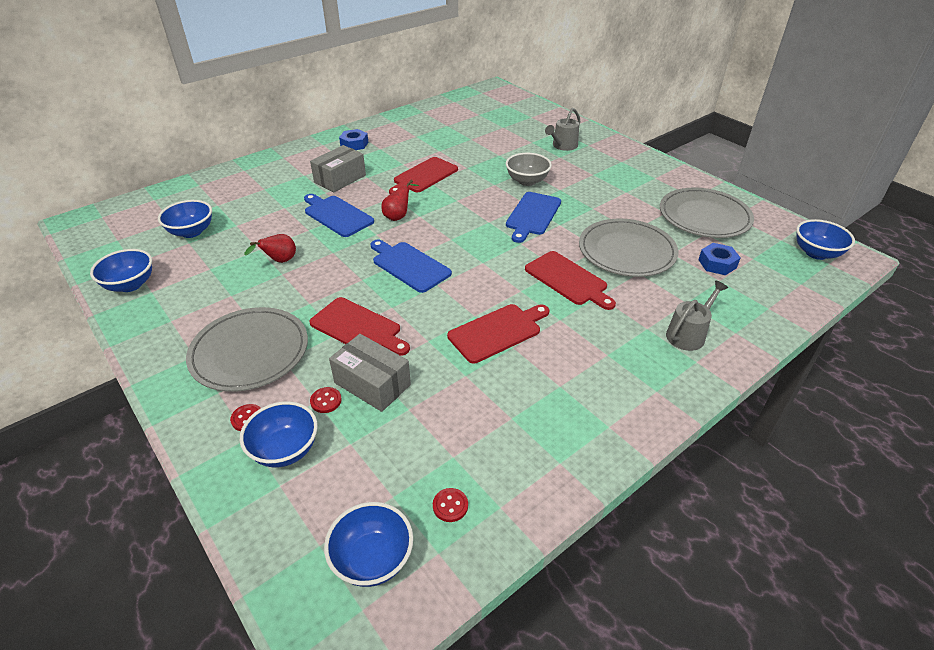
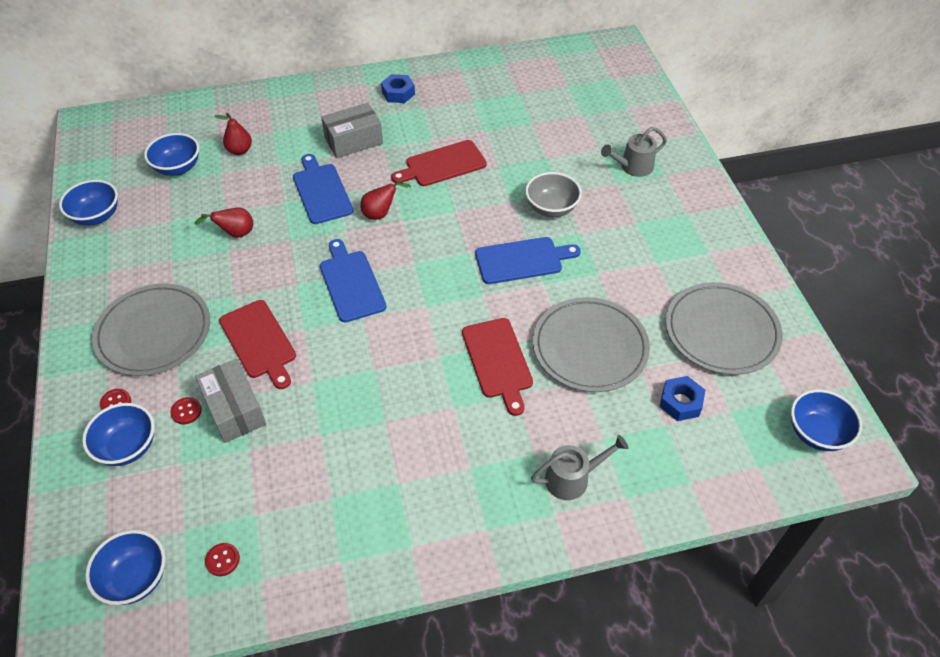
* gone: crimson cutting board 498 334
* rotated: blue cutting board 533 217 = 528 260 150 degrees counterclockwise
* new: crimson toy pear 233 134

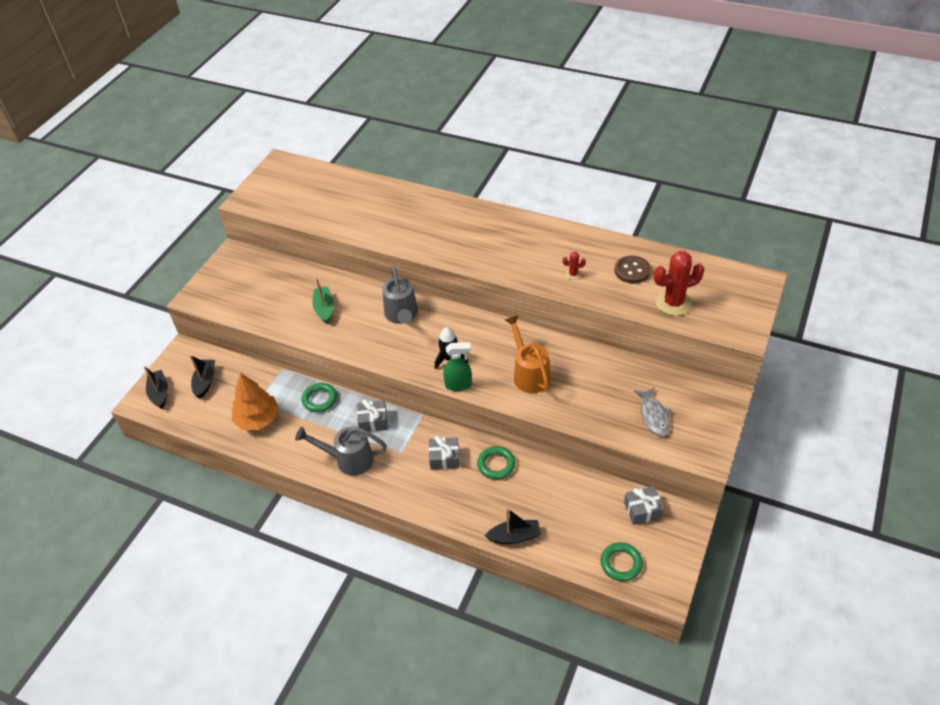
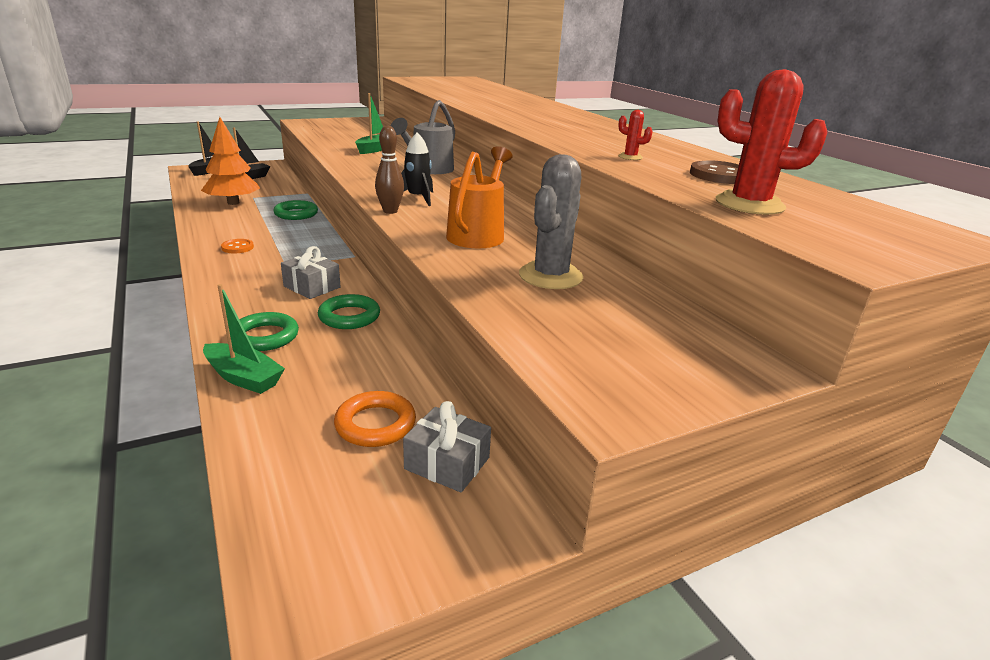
* swapped: gray watering pot 341 451 to bright orange shirt button 237 246
* gone: gray wrapped gift 372 415
* swapped: leaf-green spray cleaner 457 366 to russet tenpin 389 169
* repainted: jet-black toy boat 513 526 to leaf-green toy boat 244 339
* shifted: leaf-green hoop 622 561 to 269 331
* gone: gray fish figure 652 411
* new: bright orange hoop 375 419
* new: gray saguaro cactus 551 221

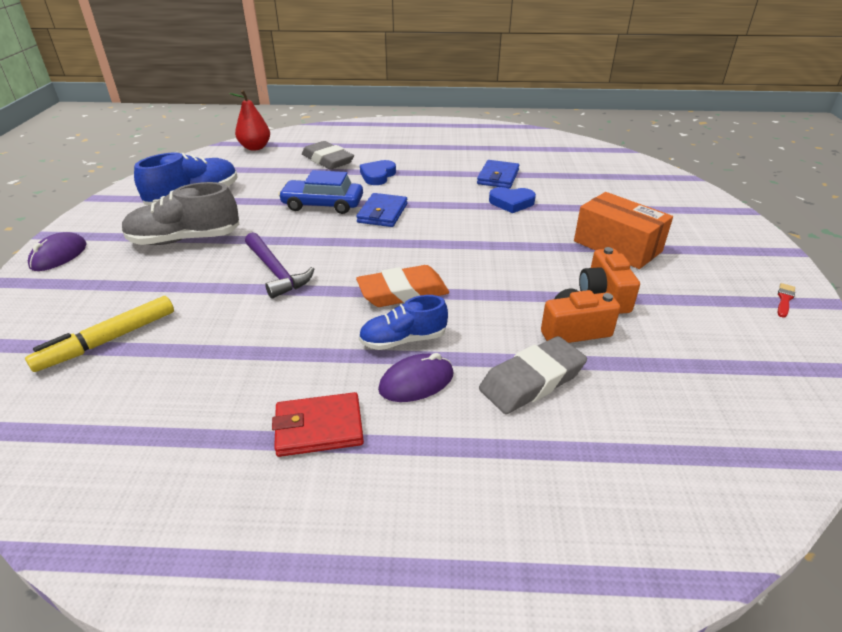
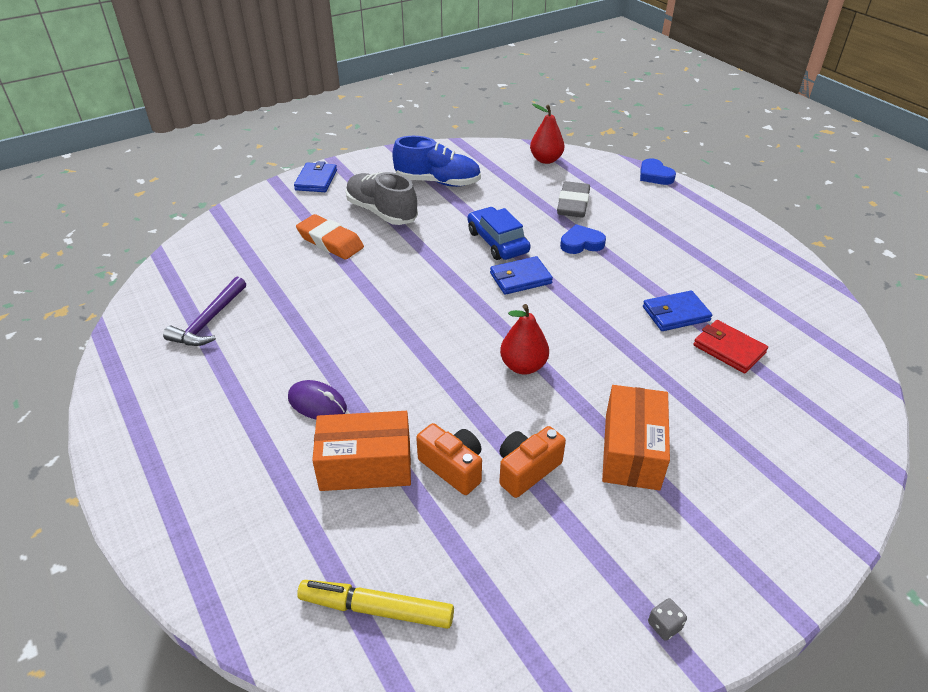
* shifted: bright yellow felt pen 99 334 to 375 604
* swapped: purple mouse 57 251 to blue billfold 315 176
* shifted: purple hammer 279 265 to 204 311
* shifted: crimson billfold 318 424 to 730 347
* shifted: bright orange pencil eraser 402 286 to 330 236
* gone: blue lace-up shoe 403 322
* swapped: gray pencil eraser 533 375 to bright orange box 361 451
* shifted: blue love heart 512 200 to 658 171
* swapped: crimson paintbrush 786 300 to gray dice 667 619
* new: crimson toy pear 524 339

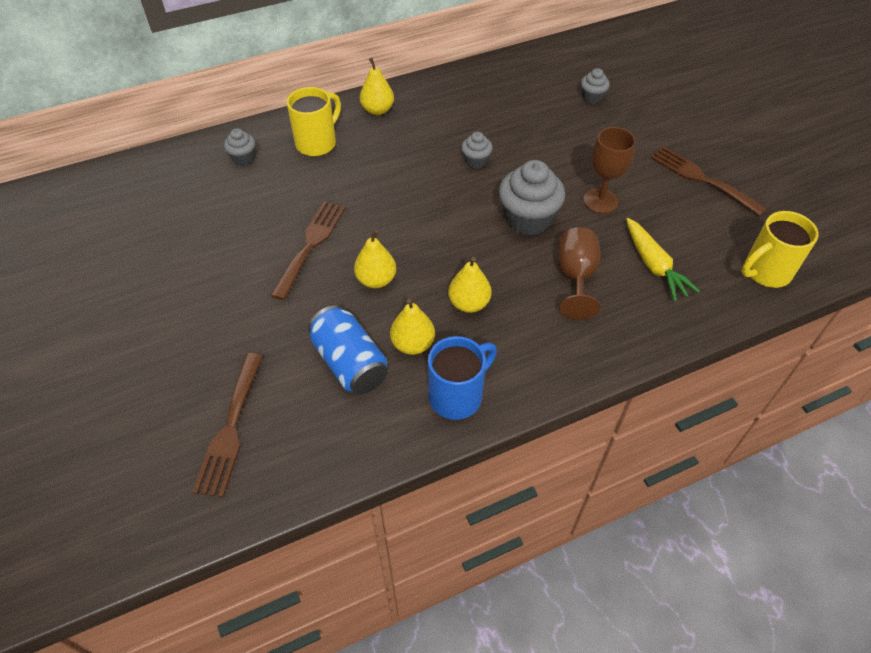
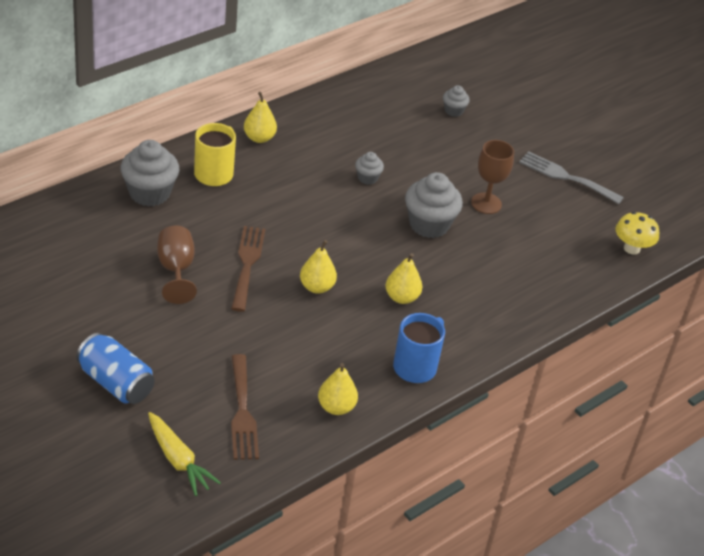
* scaled: gray muffin 240 146 = 149 173 x1.94
* shifted: blue can 348 350 to 115 368
* shifted: bright yellow toy pear 412 327 to 338 389
* shifted: russet wine glass 579 273 to 177 265
* shifted: bright yellow toy carrot 663 259 to 184 454
* repainted: russet dinner fork 709 181 to gray dinner fork 571 177
* swapped: bright yellow tea mug 780 249 to bright yellow fungus 637 233

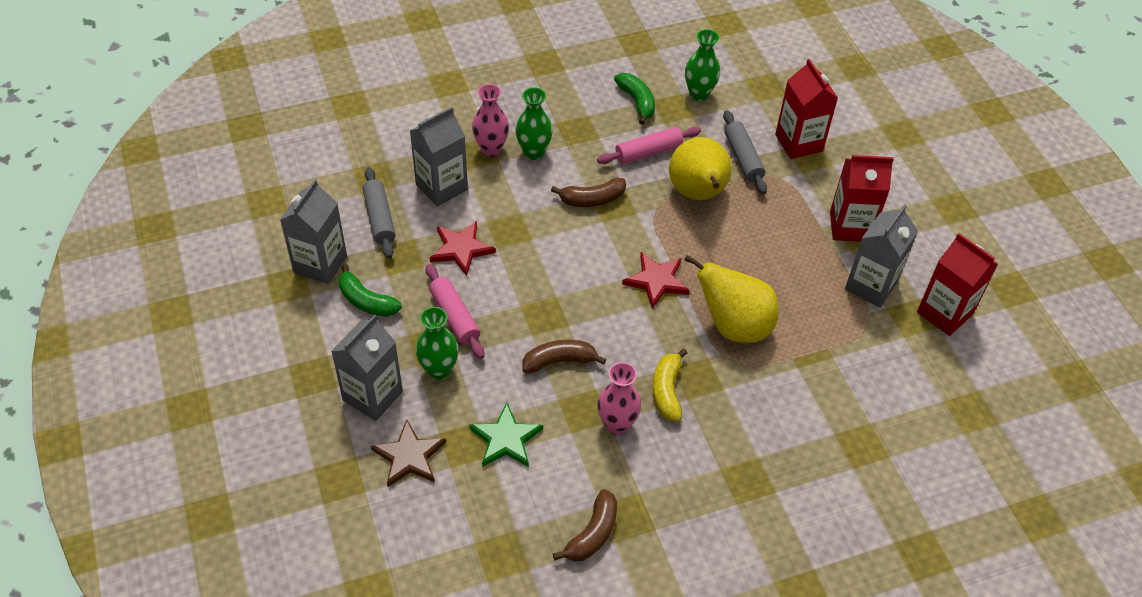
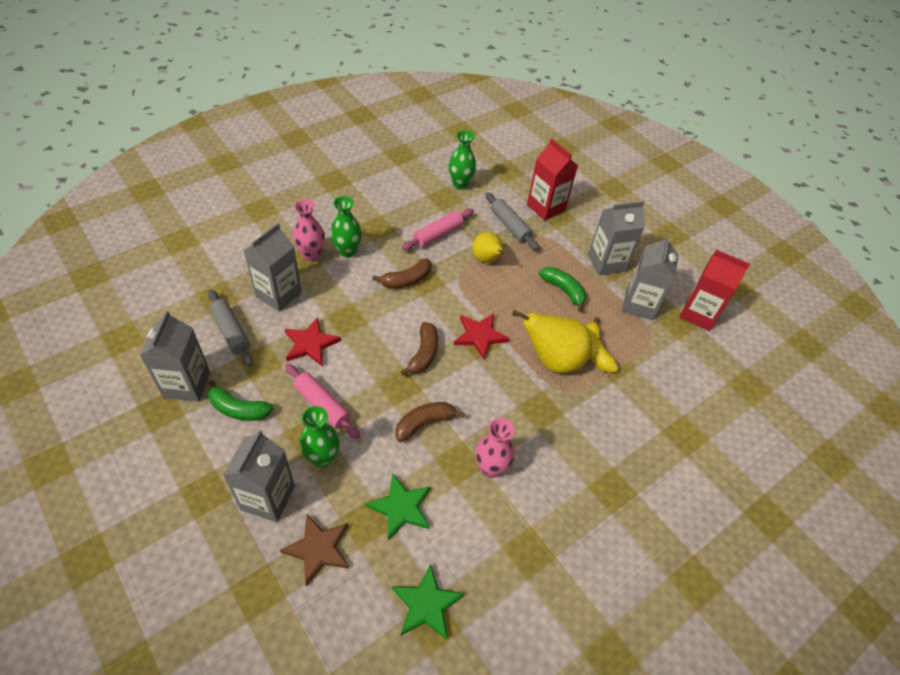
* shifted: russet banana 585 525 to 419 349
* shifted: leaf-green banana 634 99 to 562 289
* shifted: bright yellow banana 669 385 to 602 345
* scaled: bright yellow toy pear 700 168 = 488 247 x0.61
* repainted: crimson carton 862 198 to gray carton 616 238
* new: leaf-green star 428 602

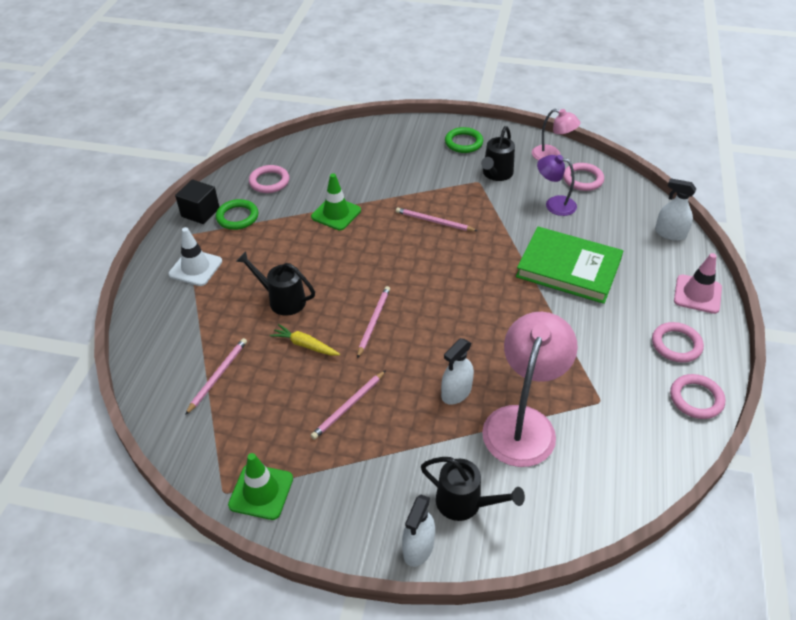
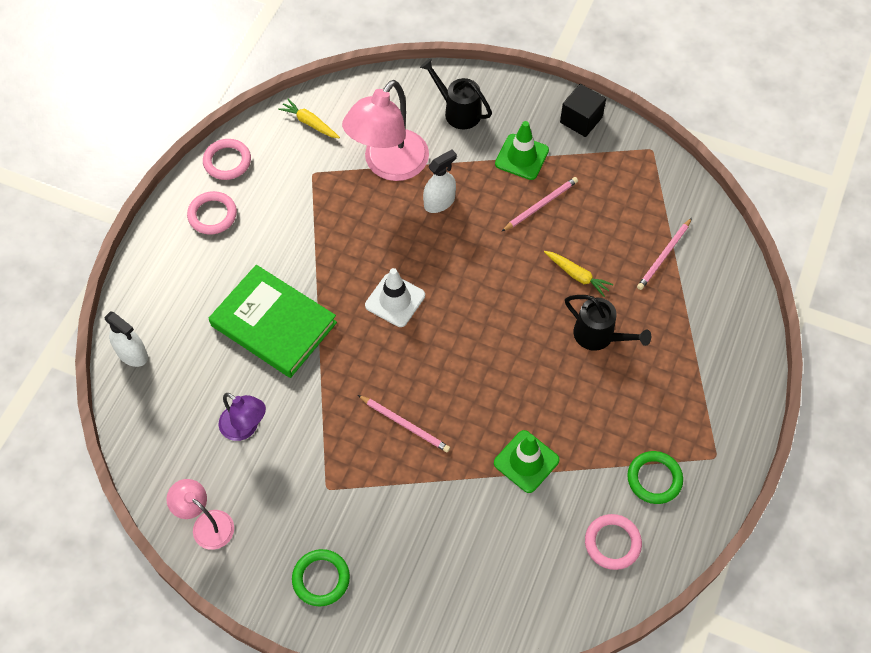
* shifted: white traffic cone 195 256 to 395 297
* shifted: jet-black solid cube 197 201 to 583 110
* shifted: leaf-green traffic cone 260 486 to 522 150
* gone: rosy pencil 373 322
* gone: white spray cleaner 418 531
* gone: jet-black watering pot 498 153
* gone: rosy hoop 583 177
* gone: rosy traffic cone 698 283
* new: bright yellow toy carrot 309 118

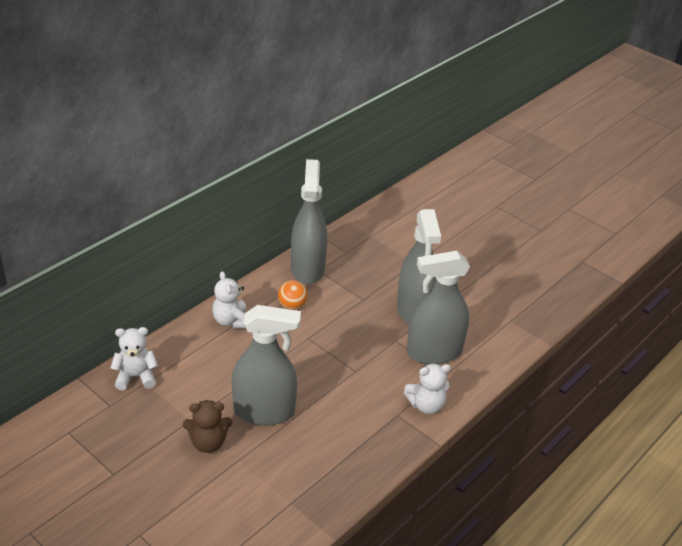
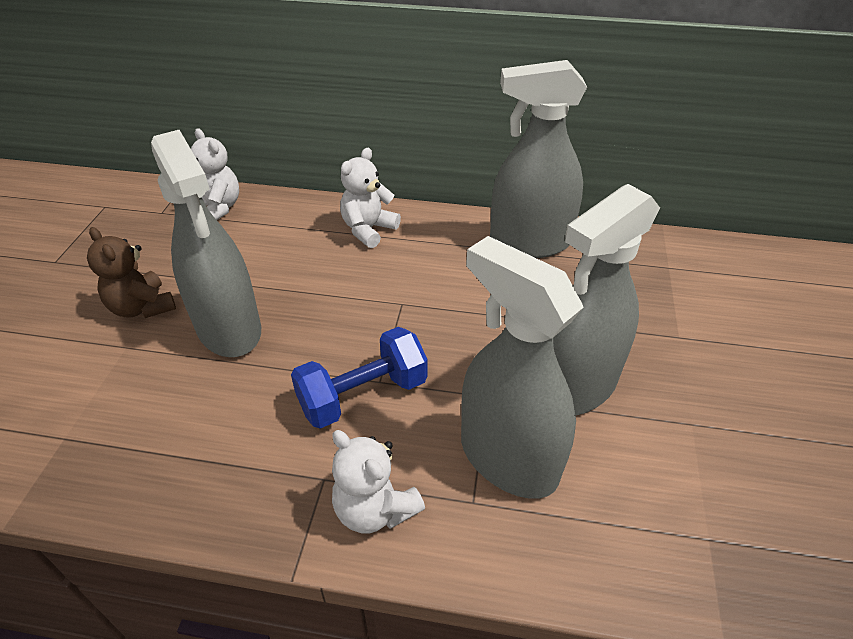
* gone: bright orange ball 293 295
* rotated: gray spray cleaner 309 221 = 538 159 150 degrees counterclockwise
* new: blue hand weight 359 378

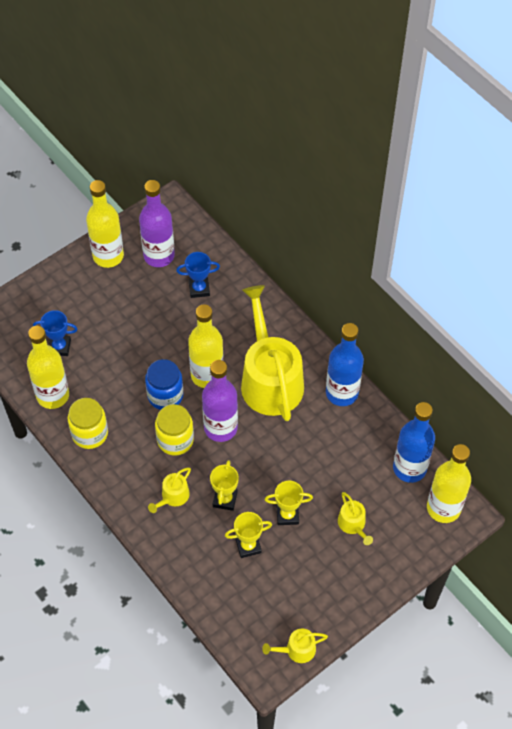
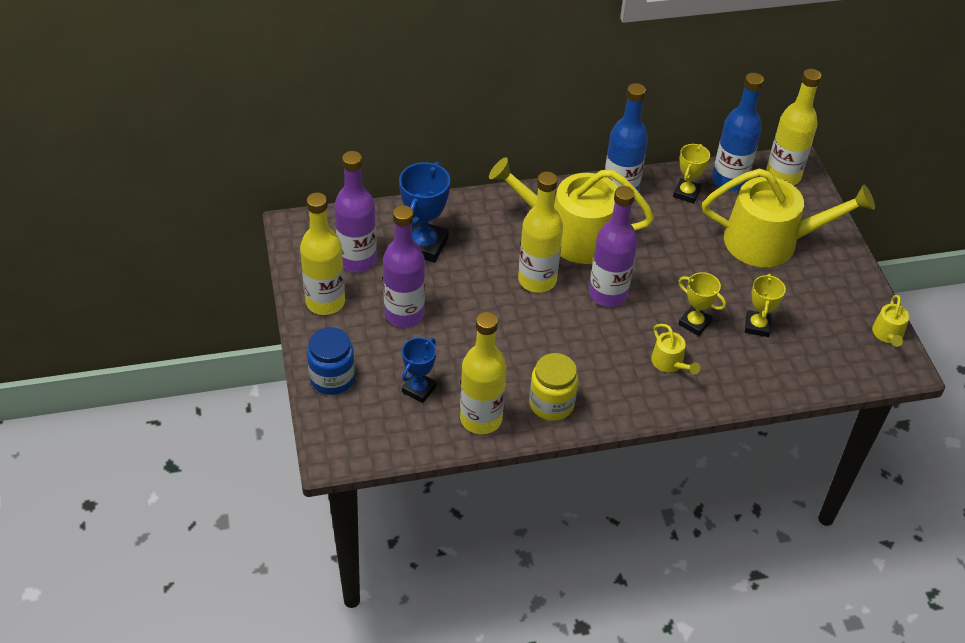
* shifted: blue jam jar 164 384 to 331 361
* gone: bright yellow jam jar 174 430
* scaled: blue award cup 198 275 = 424 212 x1.61
* shifted: bright yellow award cup 289 503 to 691 174
* scaled: bright yellow watering pot 355 518 = 788 217 x2.40
* new: purple drink bottle 404 266

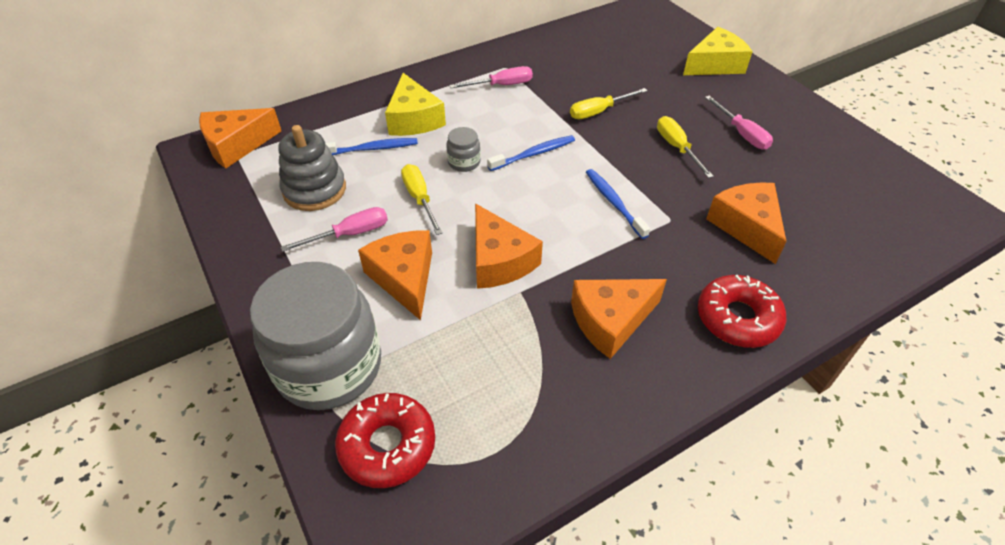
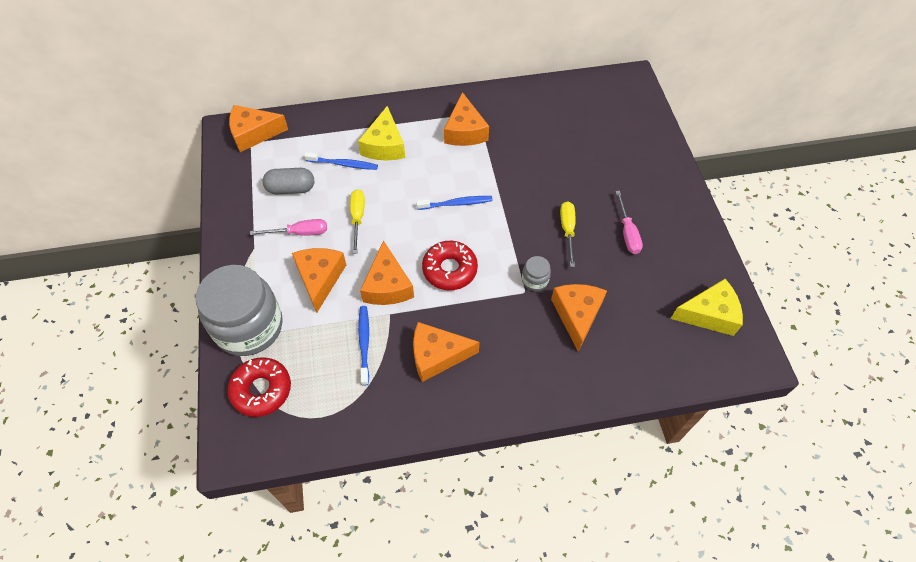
* swapped: gray stacking rings 312 168 to gray pill 288 181
* shifted: gray jam jar 463 149 to 536 273
* swapped: rosy flat screwdriver 491 77 to bright orange cheese 466 119
* gone: bright yellow flat screwdriver 608 103
* shifted: blue dental brush 618 204 to 363 346
* shifted: bright yellow cheese 718 51 to 707 307
* shifted: crimson donut 742 311 to 450 265

